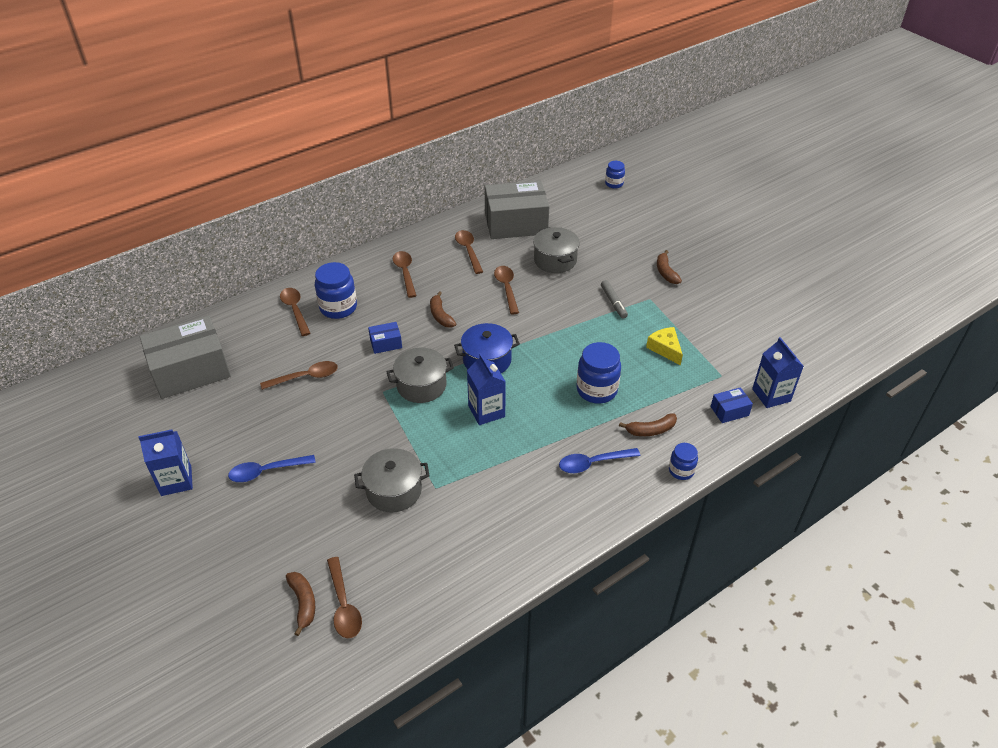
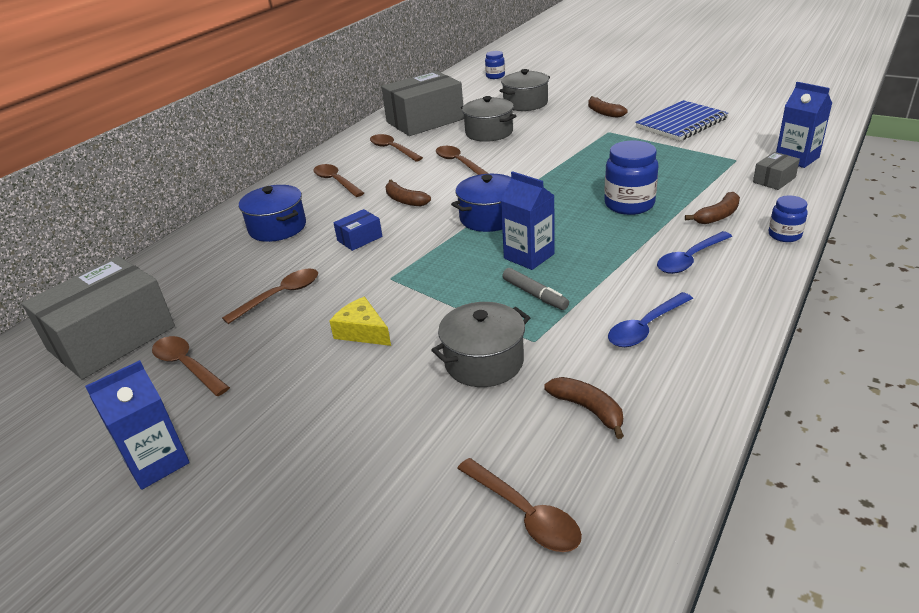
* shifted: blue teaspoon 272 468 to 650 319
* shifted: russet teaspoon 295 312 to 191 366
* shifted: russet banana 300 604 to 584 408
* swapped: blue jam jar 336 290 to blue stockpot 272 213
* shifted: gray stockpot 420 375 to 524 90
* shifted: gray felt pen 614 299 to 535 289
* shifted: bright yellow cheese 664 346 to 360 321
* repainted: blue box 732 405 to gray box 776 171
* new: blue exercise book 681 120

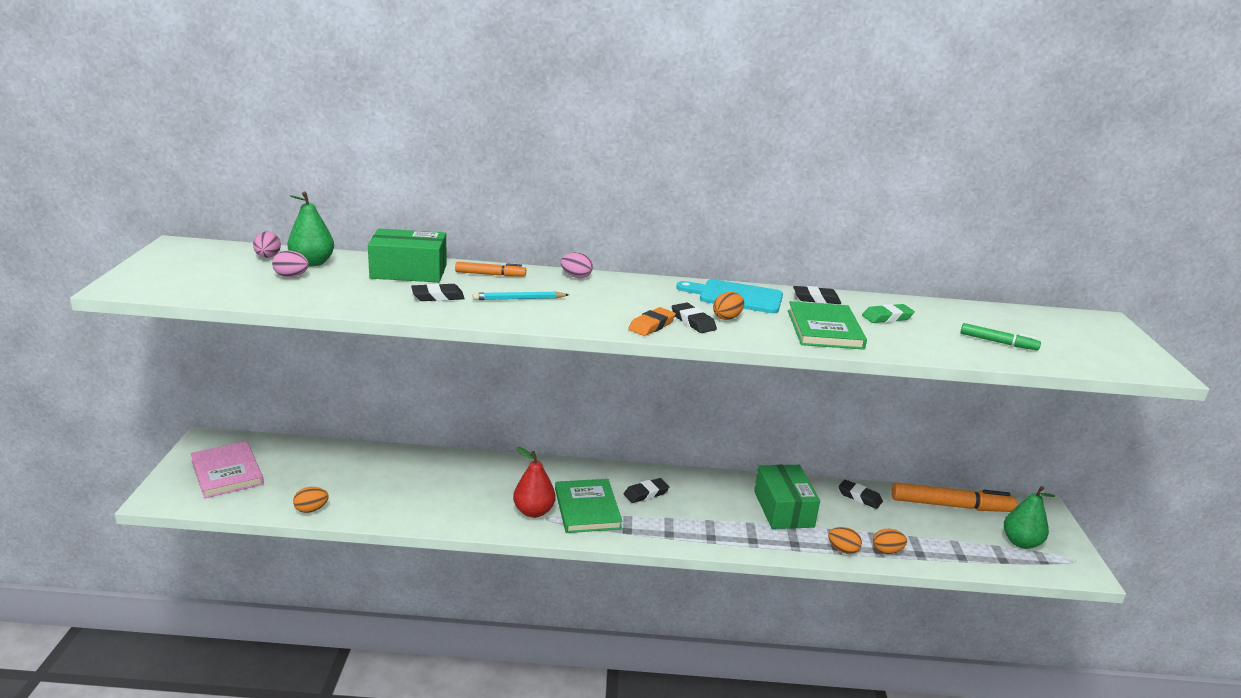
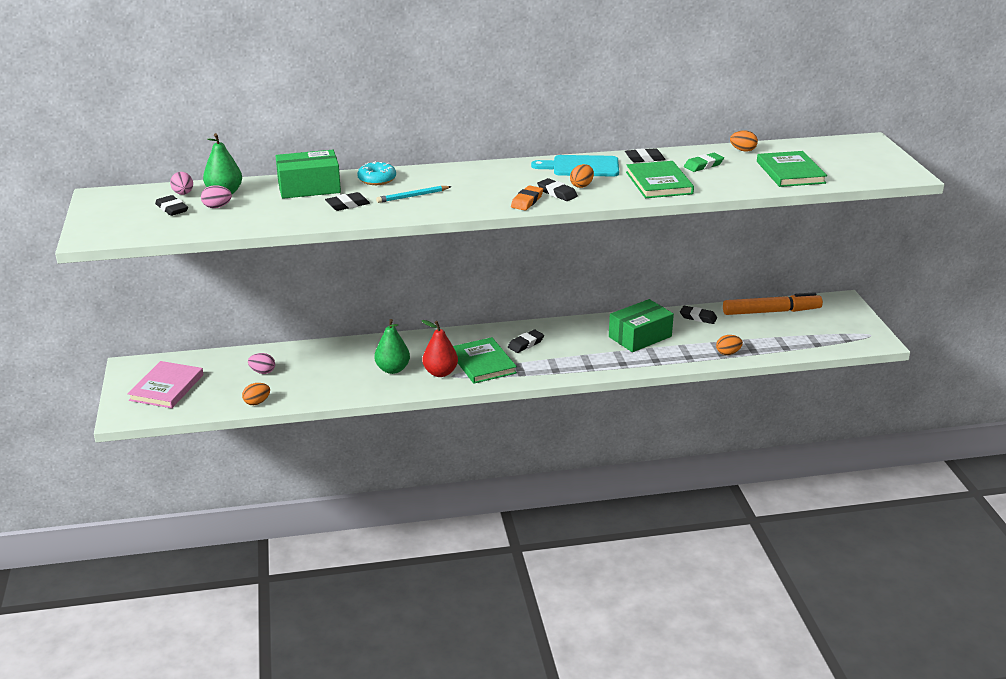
* rotated: rosy book 227 469 = 165 384 60 degrees clockwise
* swapped: bright orange felt pen 490 269 to turquoise donut 376 173
* shifted: rosy egg shape 577 265 to 261 363
* rotated: leaf-green box 787 497 = 641 325 75 degrees clockwise
* shifted: bright orange egg shape 845 540 to 744 141
* swapped: leaf-green felt pen 1000 336 to leaf-green book 792 169
* shifted: leaf-green toy pear 1029 517 to 392 346
* new: jet-black pencil eraser 171 205

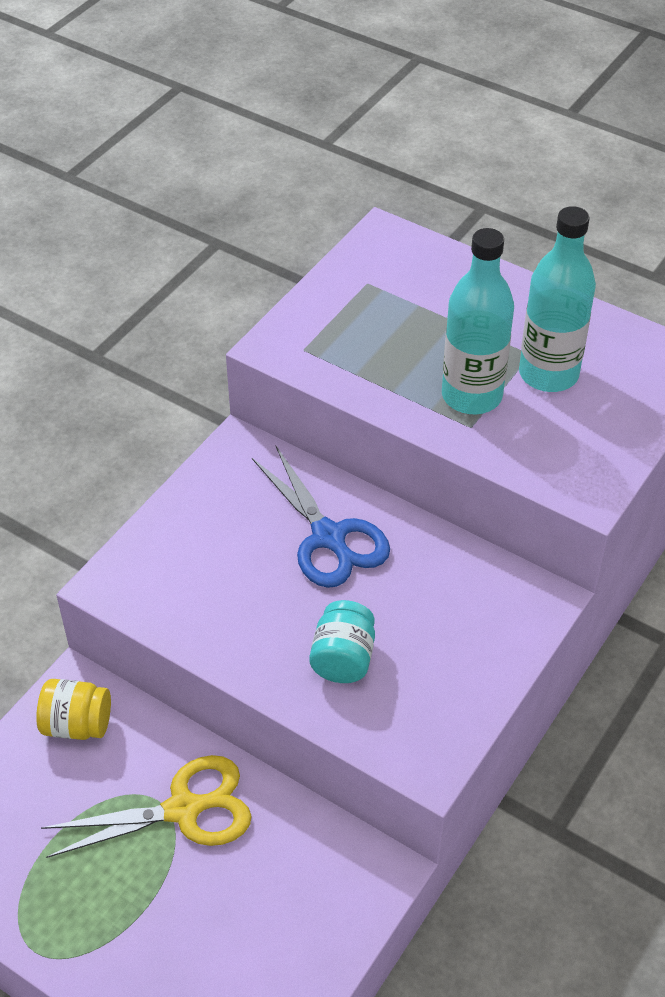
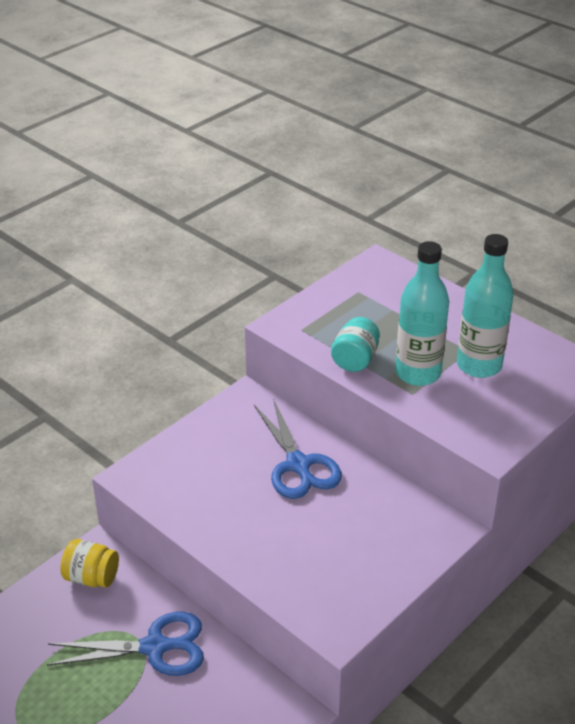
* repainted: bright yellow pair of scissors 146 806 to blue pair of scissors 125 644
* shifted: turquoise jam jar 342 641 to 355 344

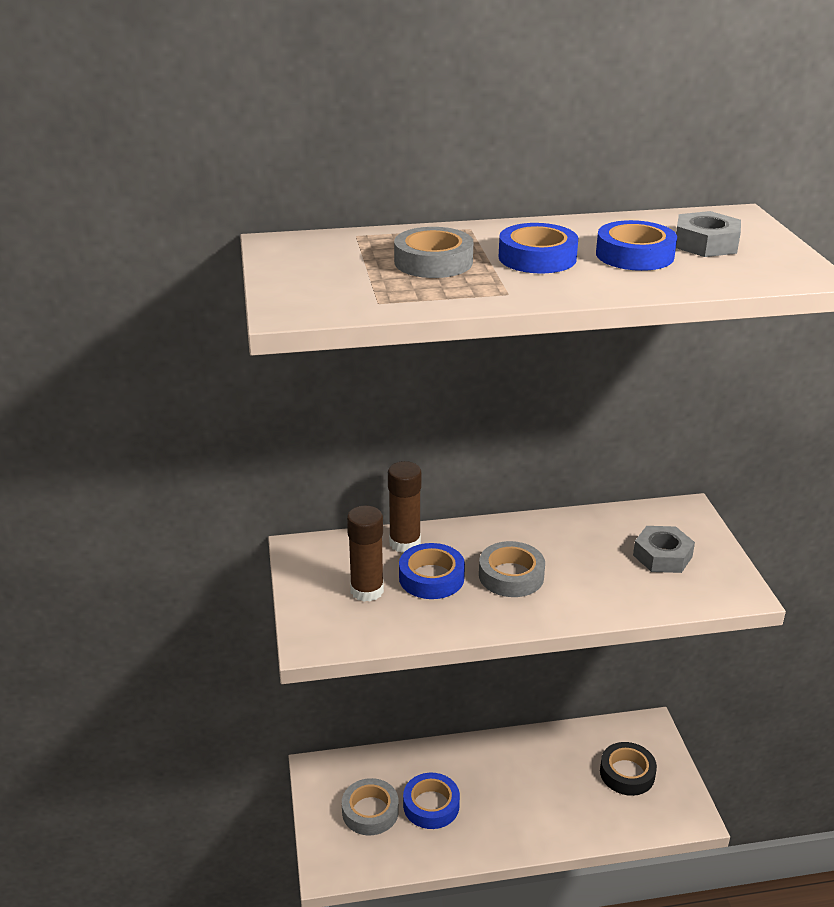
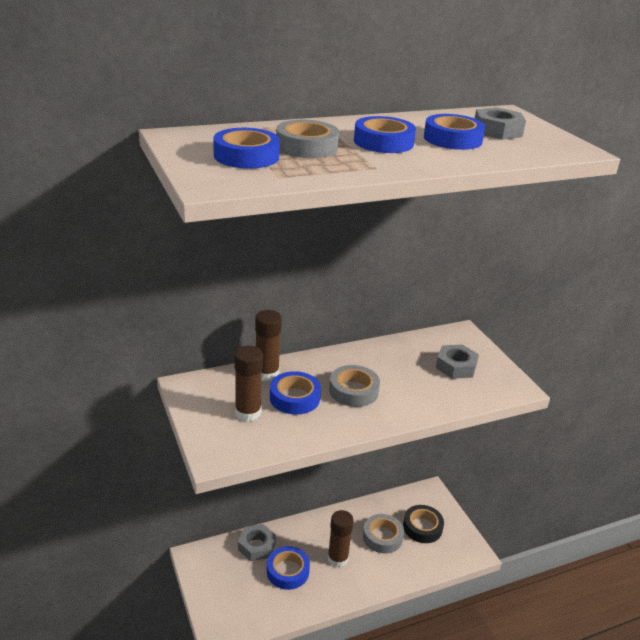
* shifted: gray tape 370 806 to 383 533
* new: blue tape 246 148
* new: gray nut 257 542
* new: russet glue stick 341 538

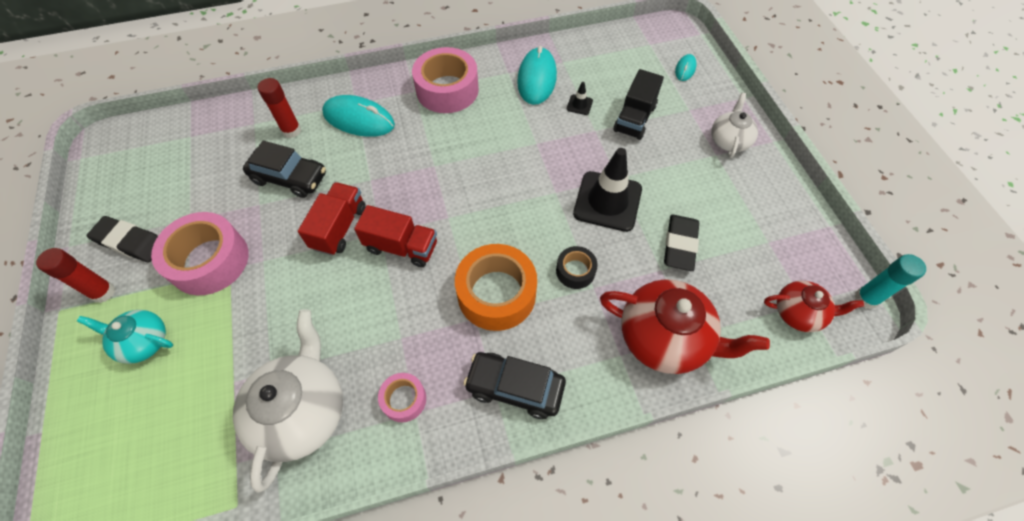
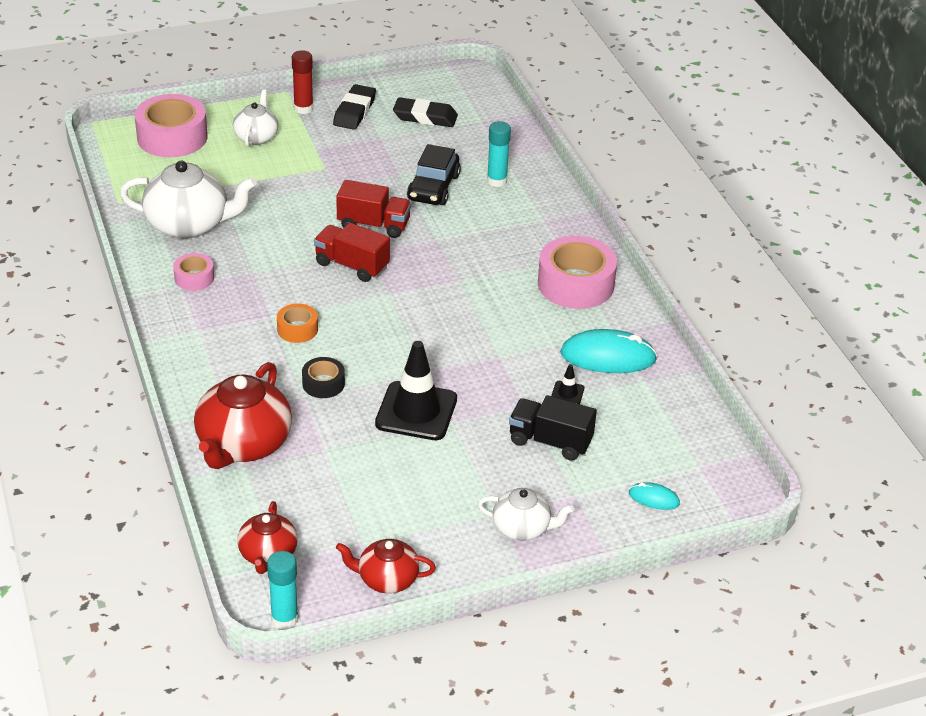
* repainted: turquoise china teapot 125 337 to white china teapot 255 118
* shifted: rosy tape 200 253 to 171 125
* repainted: crimson glue stick 279 108 to turquoise glue stick 499 154
* gone: turquoise mouse 358 116
* rotated: crimson truck 395 236 = 352 252 105 degrees clockwise
* scaled: bright orange tape 496 287 = 297 323 x0.51
* gone: jet-black automobile 514 385
* shifted: jet-black pencil eraser 681 243 to 425 112
* new: crimson china teapot 386 566

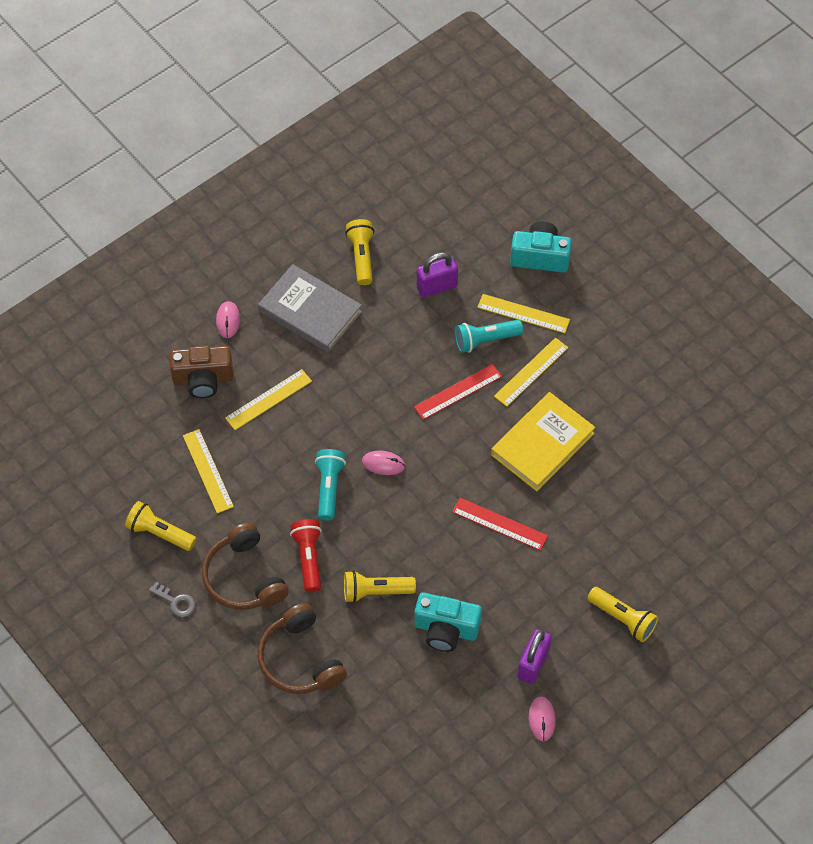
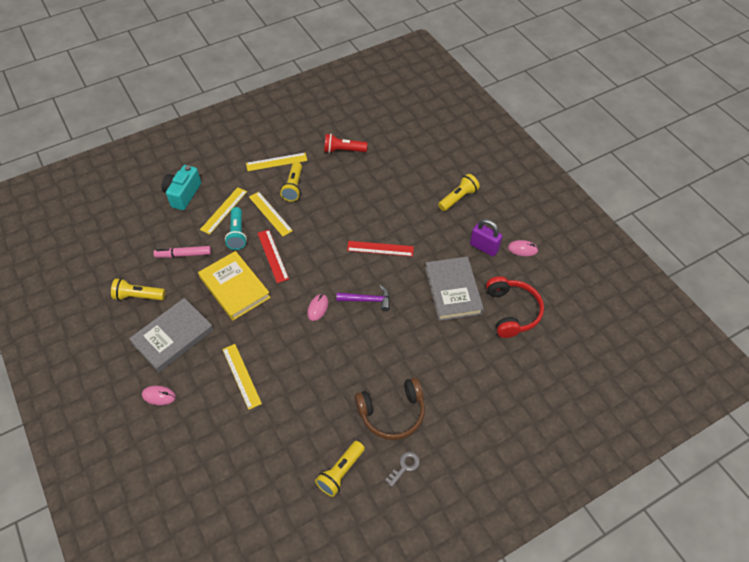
* gone: russet photo camera 201 372
* shifted: bright yellow measuring stick 208 471 to 276 162
* gone: russet over-ear headphones 302 648
* shifted: crimson flashlight 306 555 to 346 143
* gone: turquoise flashlight 330 485
* shifted: bright yellow flashlight 380 586 to 291 181
* swapped: turquoise photo camera 448 622 to gray book 454 289
* swapped: purple padlock 437 275 to rosy felt pen 182 252
* rotated: crimson measuring stick 500 524 = 380 249 60 degrees clockwise
* shifted: bright yellow book 543 441 to 234 285
* new: purple hammer 363 298
* new: crimson over-ear headphones 515 307

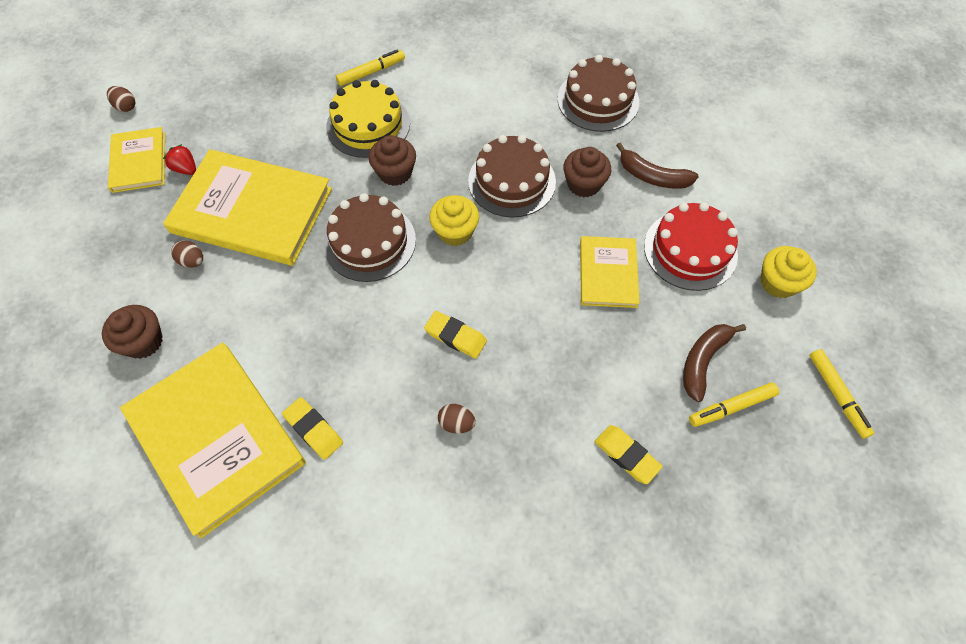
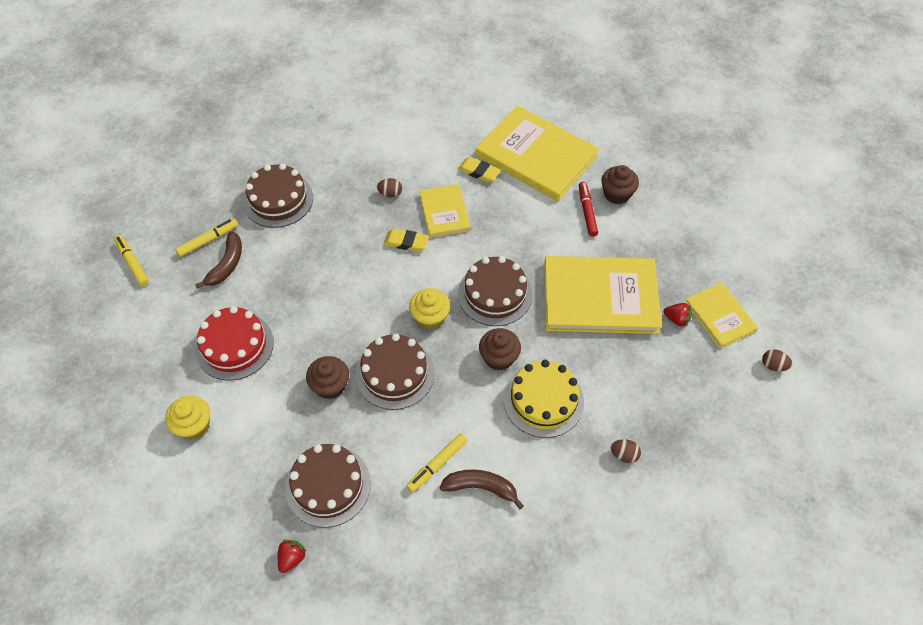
* shifted: russet egg shape 187 254 to 626 451
* shifted: bright yellow felt pen 370 67 to 437 463
* shifted: bright yellow book 610 272 to 445 211
* swapped: bright yellow pencil eraser 628 454 to russet layer cake 278 195
* shifted: russet banana 657 165 to 482 489
* shifted: bright yellow muffin 789 272 to 187 418
* new: crimson toy strawberry 292 556
* new: crimson felt pen 588 209

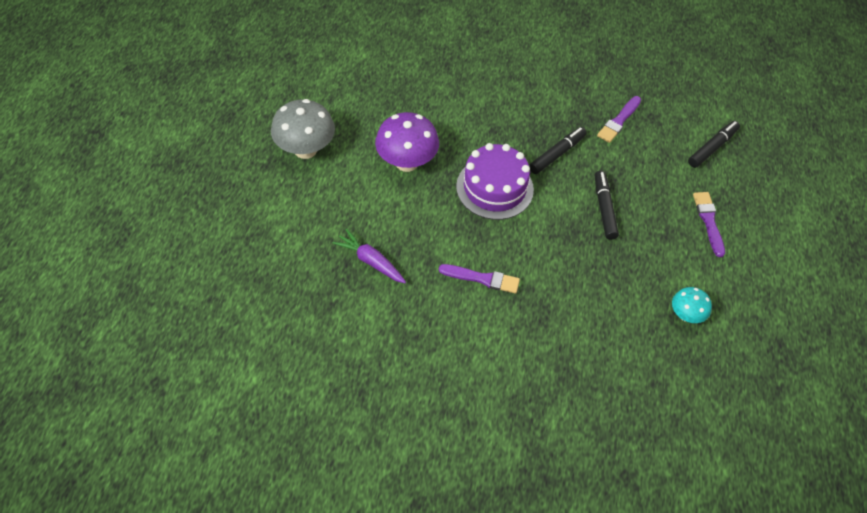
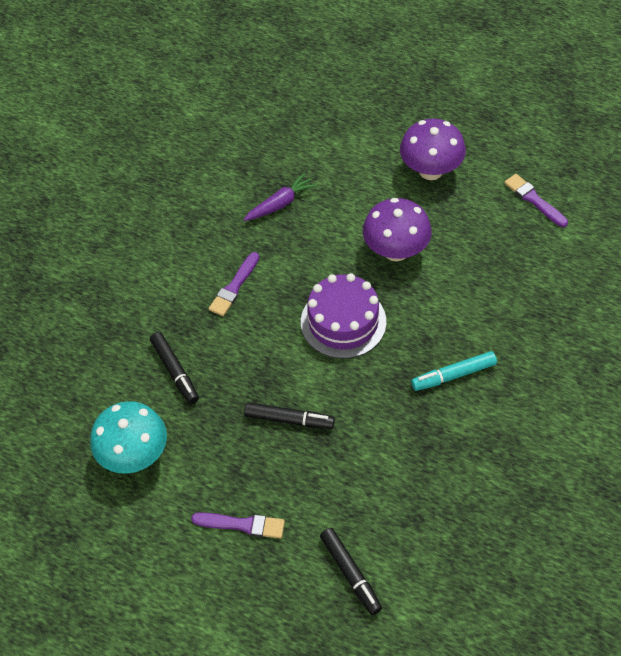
* repainted: gray fungus 303 129 to purple fungus 433 149
* shifted: jet-black felt pen 557 150 to 174 368
* shifted: purple paintbrush 619 119 to 536 200
* scaled: turquoise fungus 692 305 = 128 437 x1.79
* new: turquoise felt pen 454 371

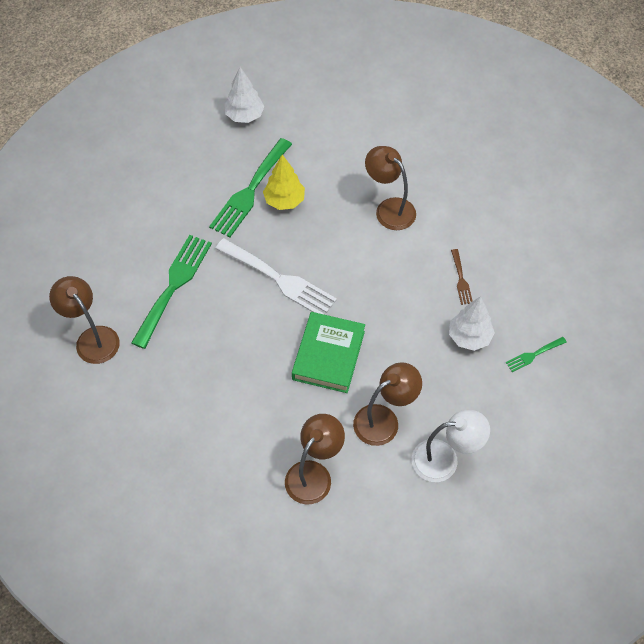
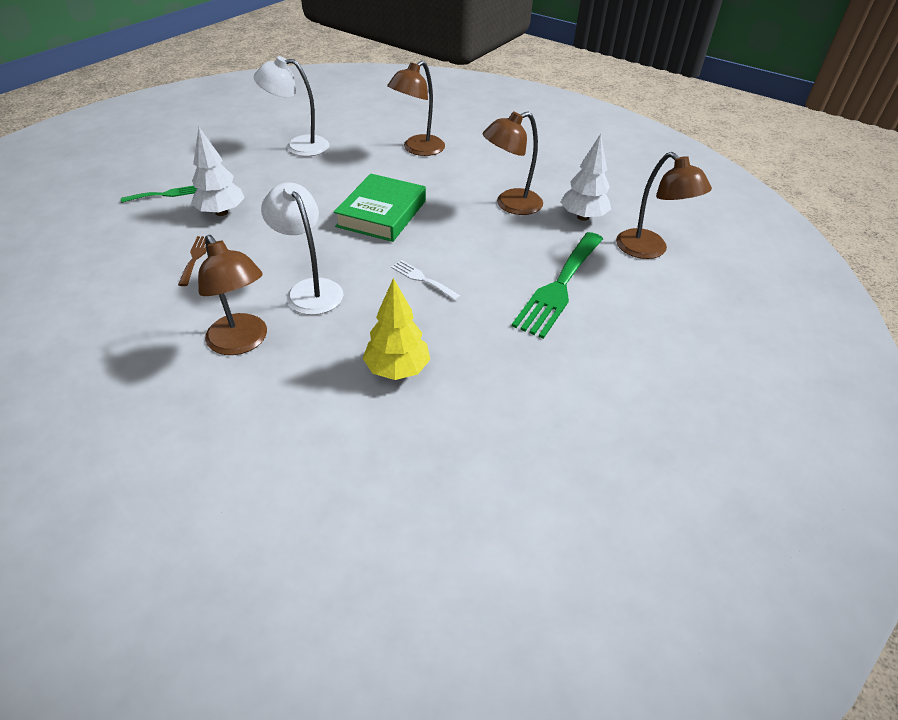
* gone: leaf-green dinner fork 250 187
* scaled: white dinner fork 276 276 = 426 280 x0.47
* shifted: white tree 244 95 to 586 177
* shifted: russet desk lamp 387 404 to 512 163
* new: white desk lamp 302 248

